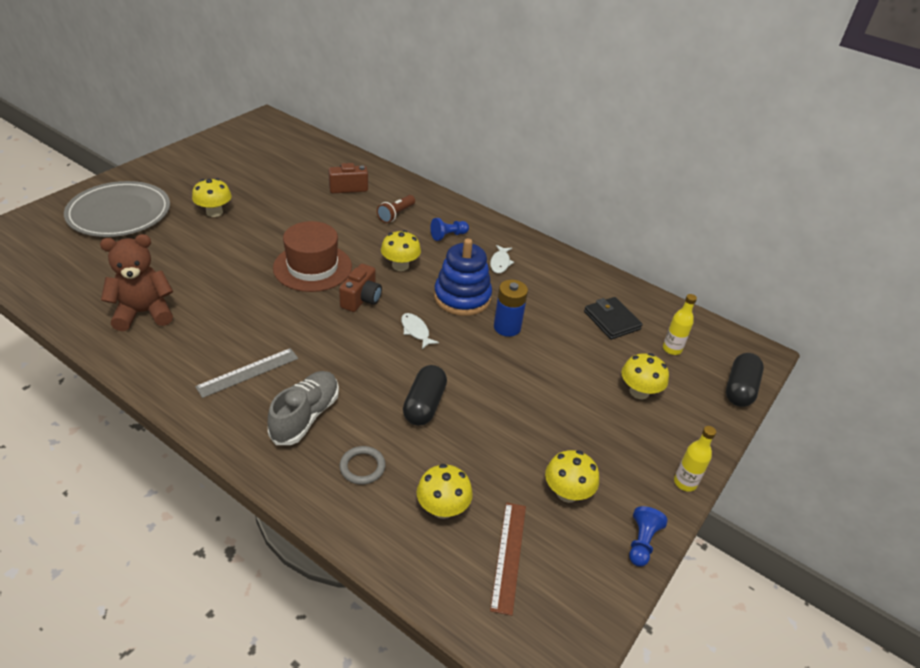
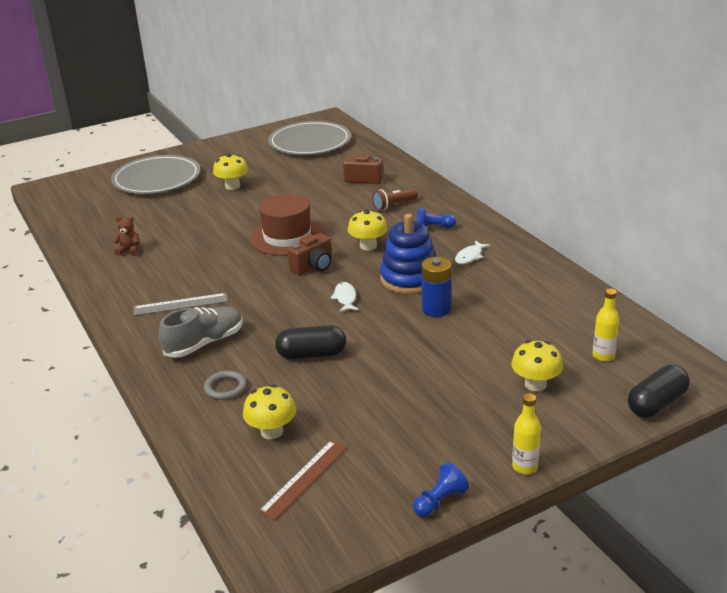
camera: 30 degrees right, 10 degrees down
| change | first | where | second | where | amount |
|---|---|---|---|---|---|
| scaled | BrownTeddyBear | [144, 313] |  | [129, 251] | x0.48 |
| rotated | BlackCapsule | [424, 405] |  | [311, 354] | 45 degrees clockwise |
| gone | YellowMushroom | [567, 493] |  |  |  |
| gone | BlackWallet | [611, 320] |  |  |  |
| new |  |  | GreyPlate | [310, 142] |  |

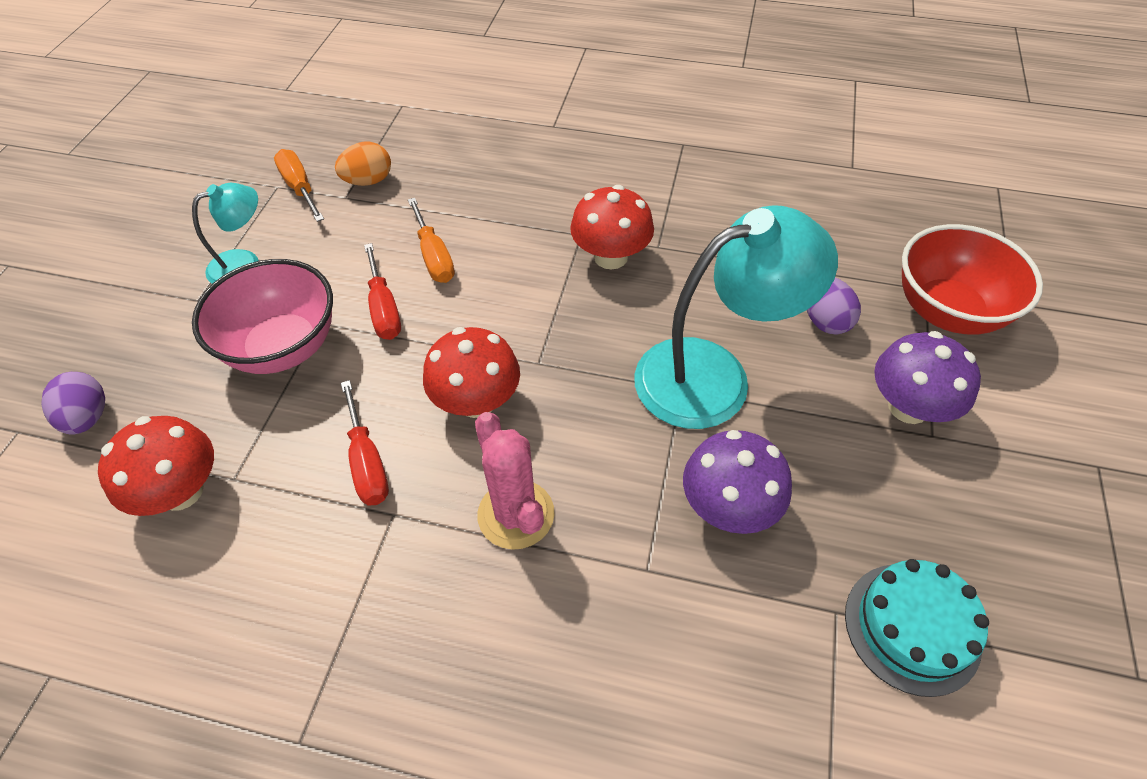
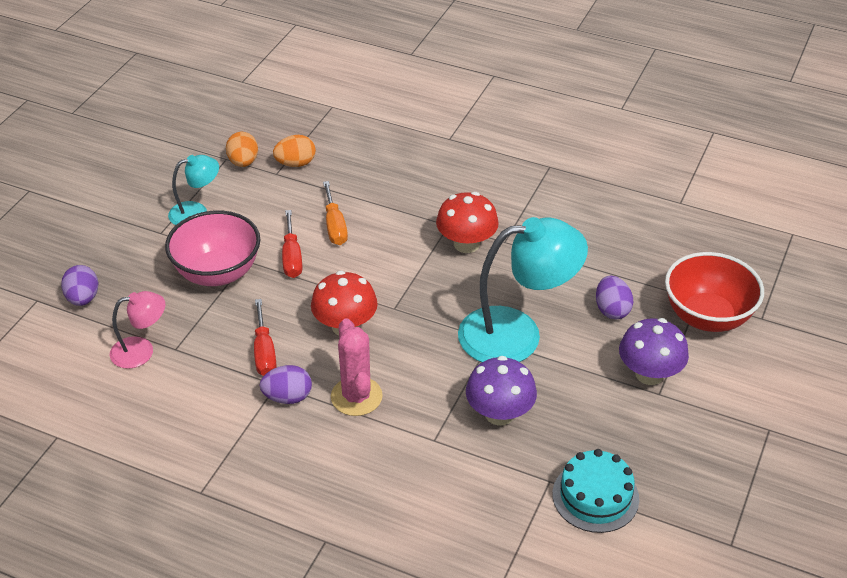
camera: 10 degrees right, 10 degrees down
| change | first | where | second | where | amount |
|---|---|---|---|---|---|
| swapped | RedMushroom | [181, 491] | PinkLamp | [141, 351] |  |
| swapped | OrangeScrewdriver | [300, 188] | OrangeEgg | [243, 162] |  |
| new |  |  | PurpleEgg | [287, 397] |  |

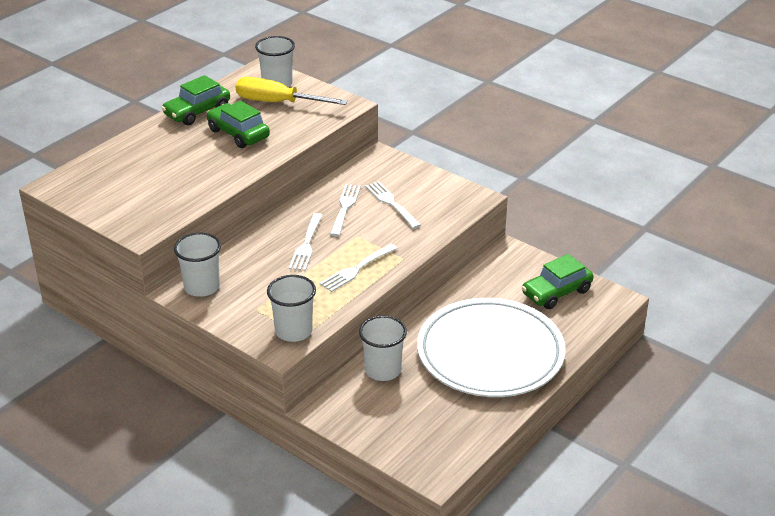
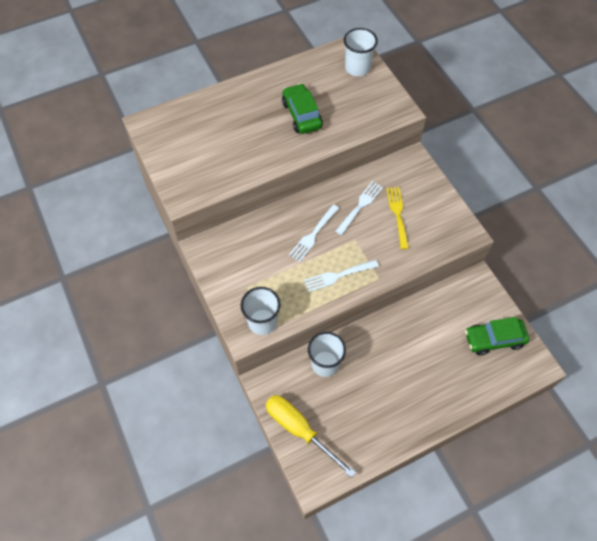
camera: 25 degrees right, 25 degrees up
| change | first | where | second | where | amount |
|---|---|---|---|---|---|
| gone | GreenCar | [197, 112] |  |  |  |
| gone | WhiteCup | [202, 287] |  |  |  |
| shifted | YellowScrewdriver | [277, 103] |  | [299, 429] |  |
| repainted | WhiteFork | [391, 203] | YellowFork | [398, 215] |  |
| gone | WhitePlate | [490, 353] |  |  |  |

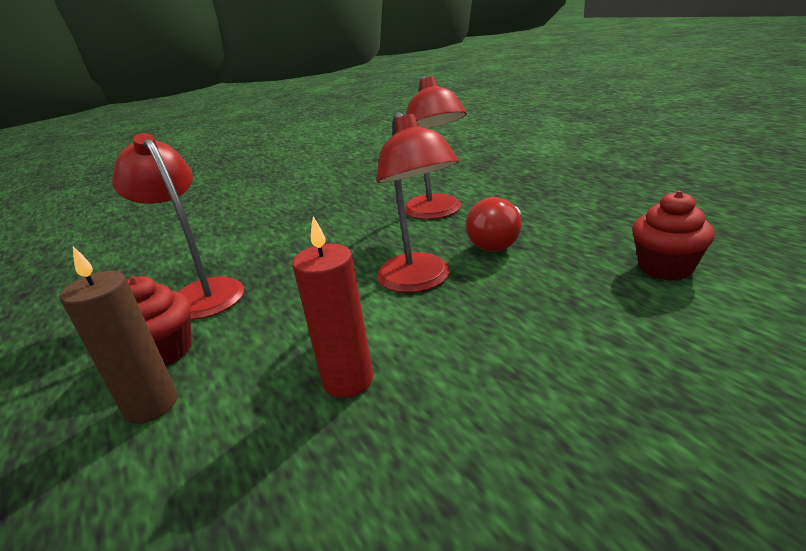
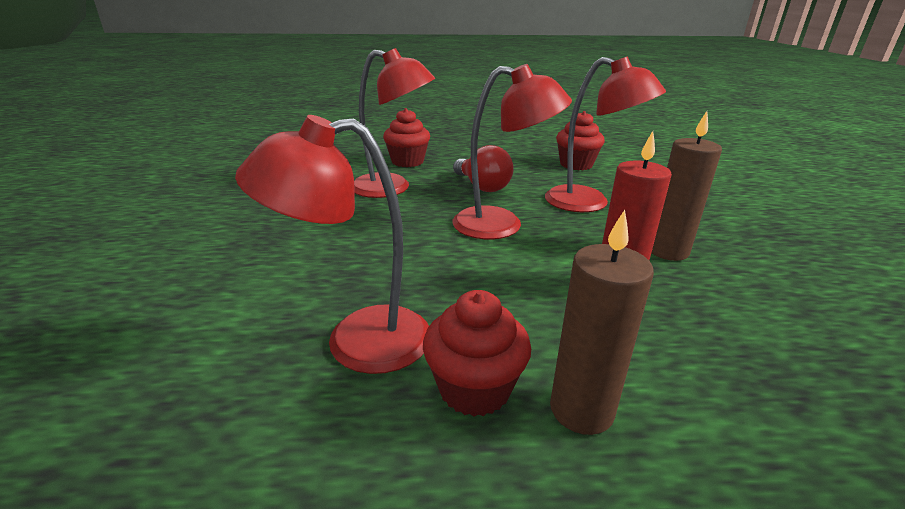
camera: 65 degrees left, 0 degrees up
| change | first | where | second | where | amount |
|---|---|---|---|---|---|
| new |  |  | RedCupcake | [407, 161] |  |
| new |  |  | RedLamp | [589, 203] |  |
| new |  |  | BrownCandle | [667, 251] |  |

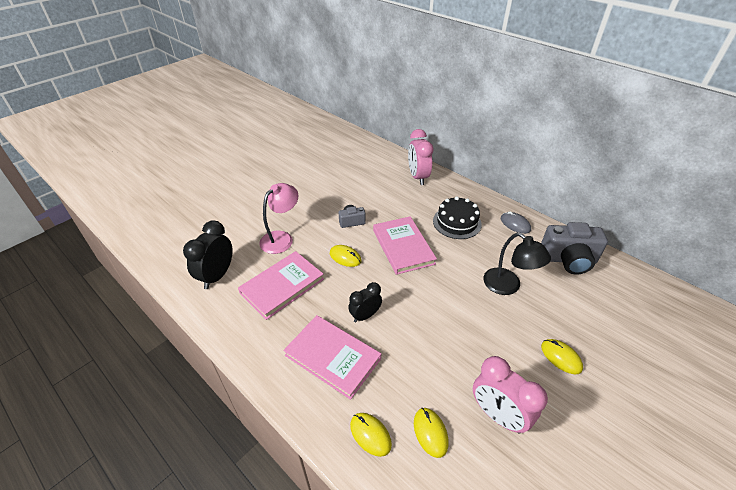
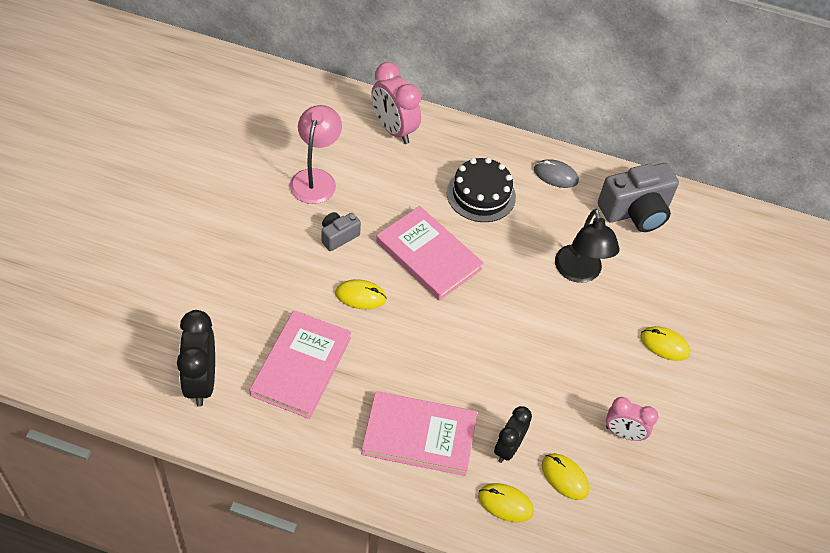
camera: 30 degrees left, 10 degrees up
| change | first | where | second | where | amount |
|---|---|---|---|---|---|
| shifted | PinkLamp | [281, 238] |  | [315, 178] |  |
| shifted | BlackClock | [365, 315] |  | [508, 448] |  |
| scaled | PinkClock | [498, 415] |  | [623, 433] | x0.64 |
| rotated | BlackLamp | [508, 286] |  | [579, 272] | 60 degrees clockwise |

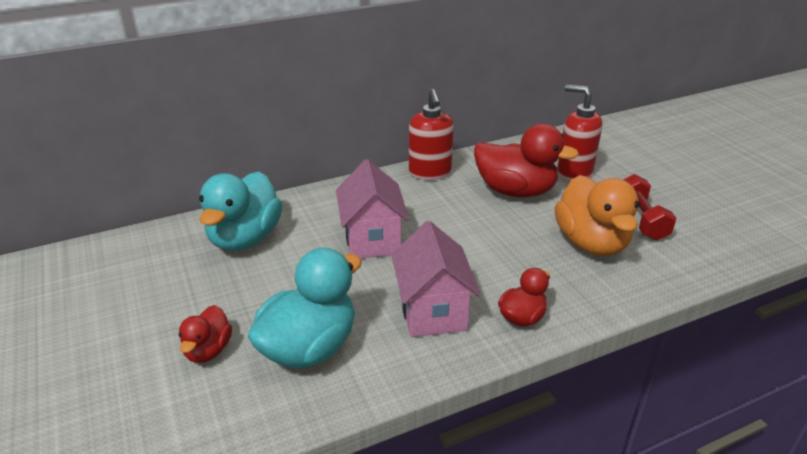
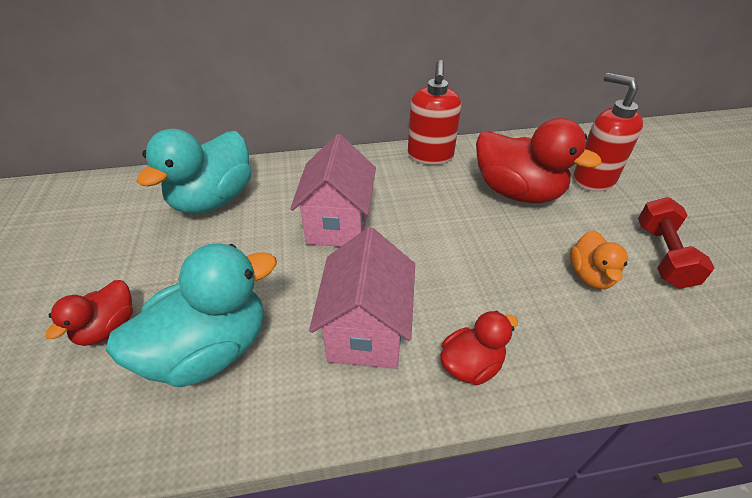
camera: 15 degrees right, 10 degrees up
| change | first | where | second | where | amount |
|---|---|---|---|---|---|
| scaled | OrangeDuck | [591, 243] |  | [590, 275] | x0.53 |

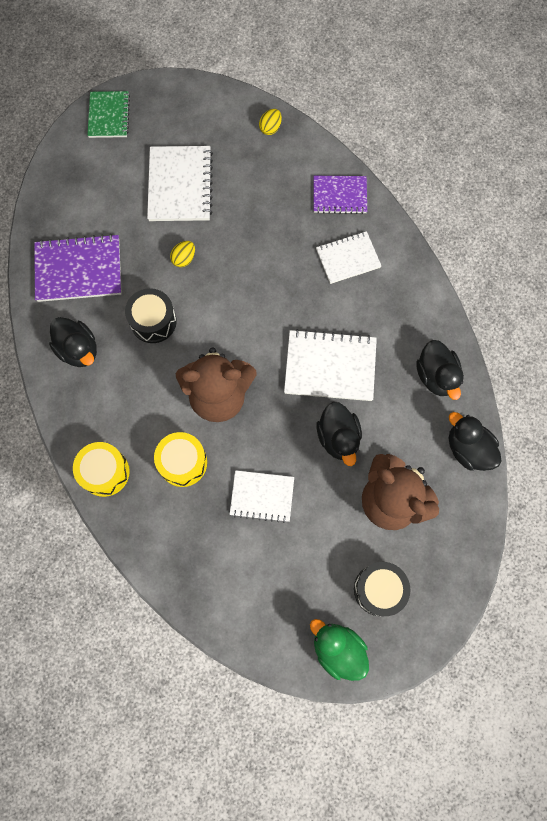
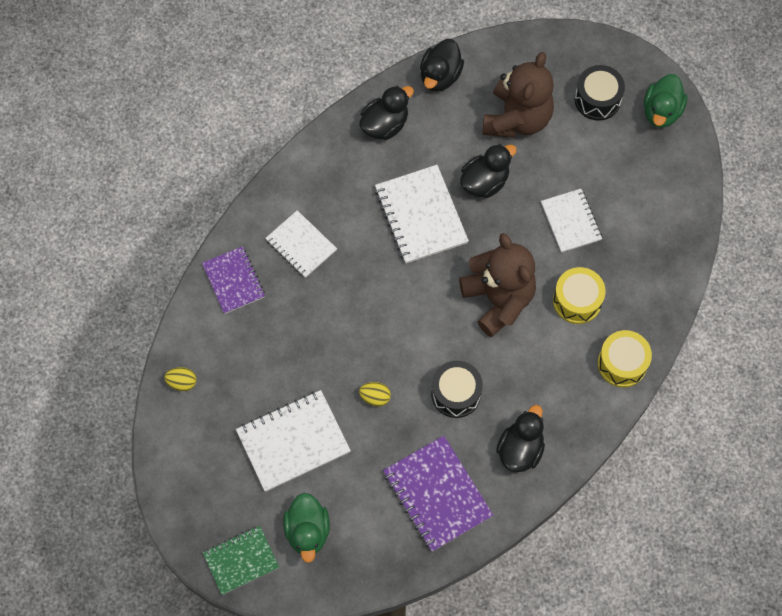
camera: 115 degrees left, 5 degrees down
| change | first | where | second | where | amount |
|---|---|---|---|---|---|
| new |  |  | GreenDuck | [307, 531] |  |

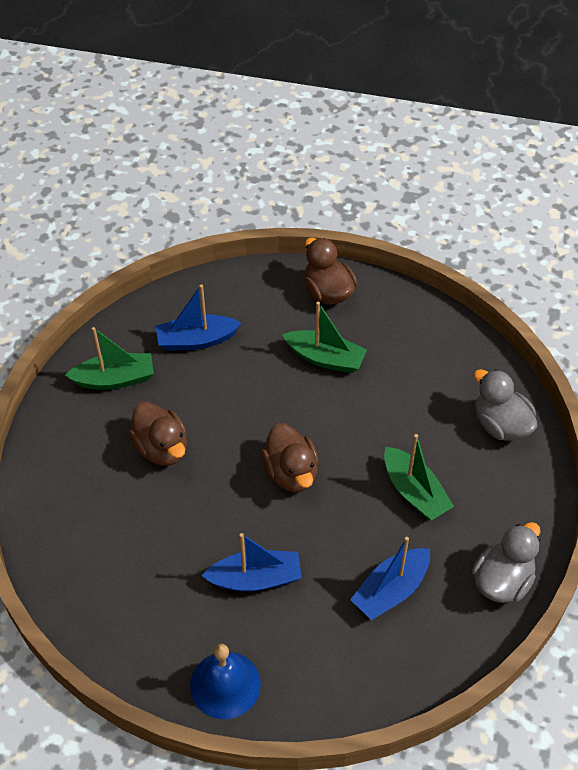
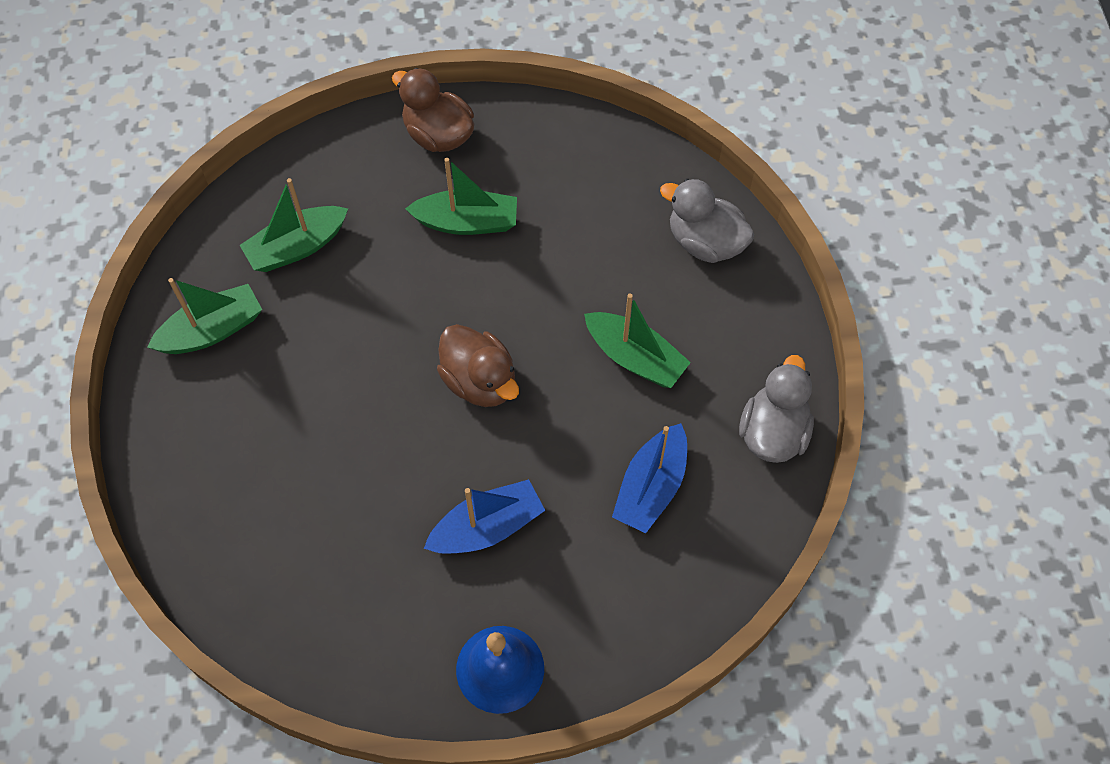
camera: 20 degrees left, 10 degrees up
| change | first | where | second | where | amount |
|---|---|---|---|---|---|
| gone | BrownDuck | [162, 448] |  |  |  |
| repainted | BlueBoat | [196, 340] | GreenBoat | [297, 247] |  |

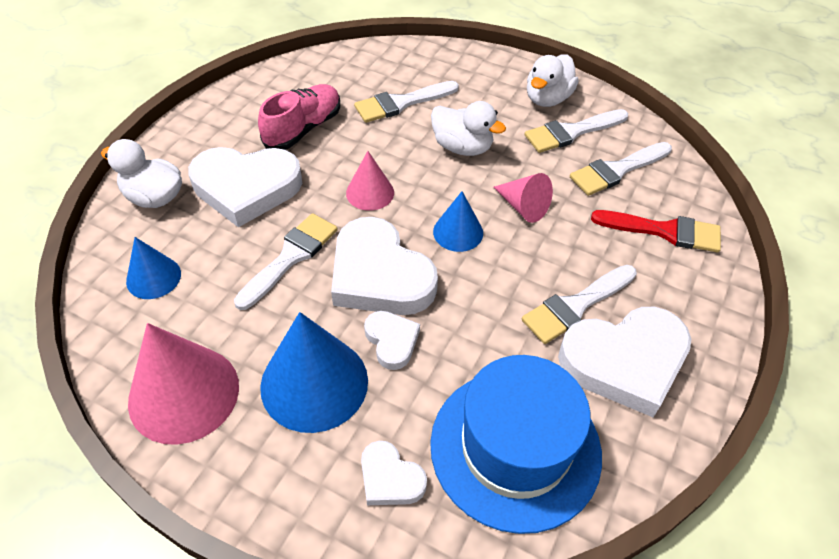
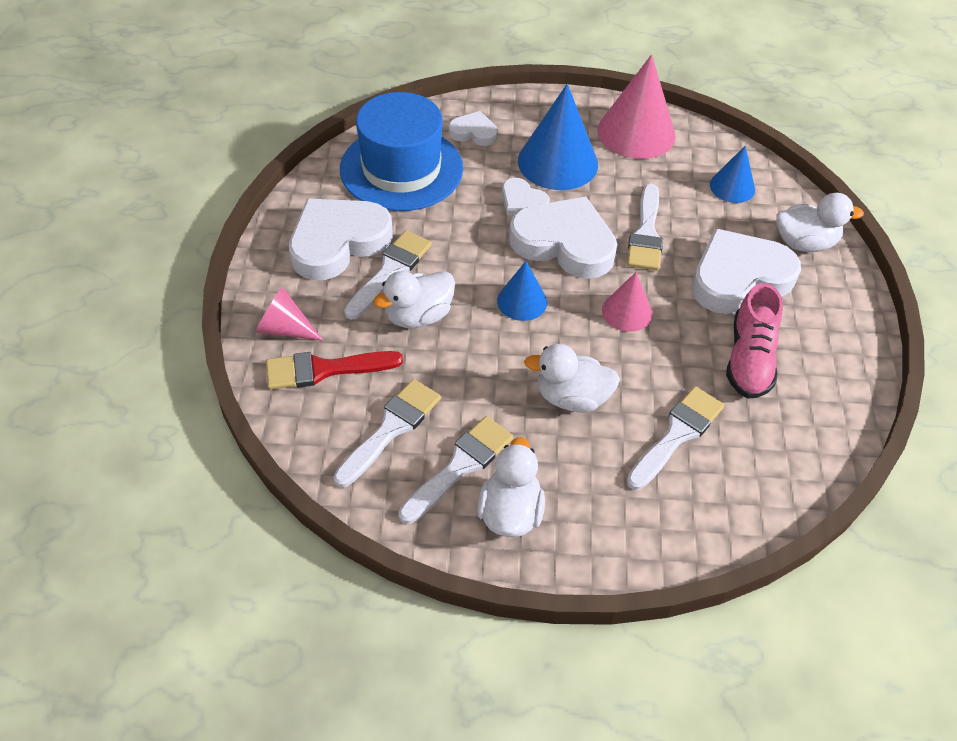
camera: 155 degrees right, 0 degrees up
| change | first | where | second | where | amount |
|---|---|---|---|---|---|
| shifted | PinkCone | [523, 207] |  | [285, 329] |  |
| new |  |  | WhiteDuck | [418, 316] |  |

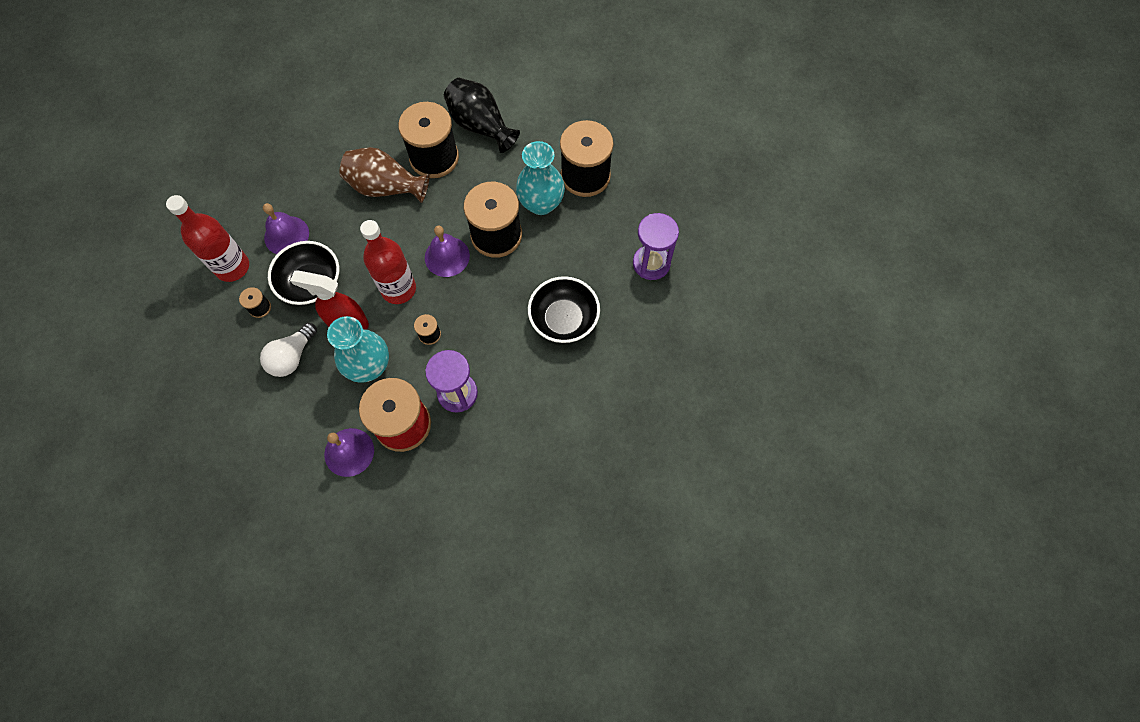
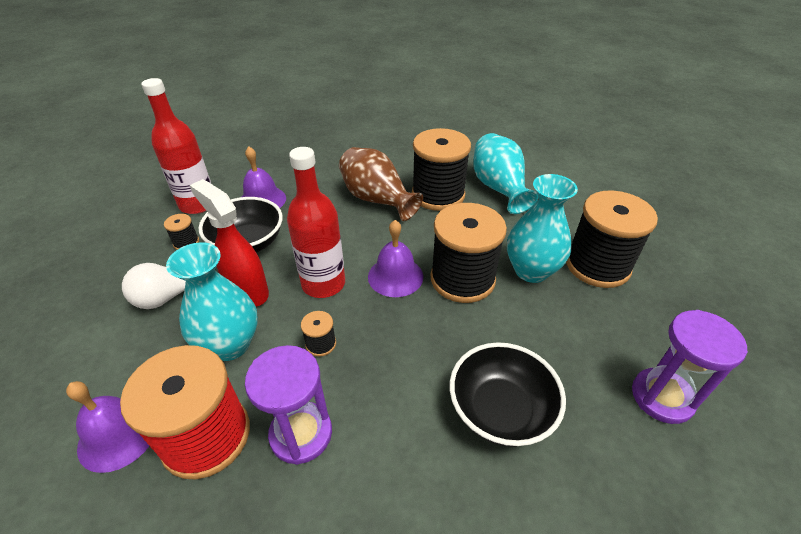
camera: 30 degrees right, 25 degrees down
| change | first | where | second | where | amount |
|---|---|---|---|---|---|
| repainted | BlackVase | [480, 126] | TurquoiseVase | [498, 188] |  |

